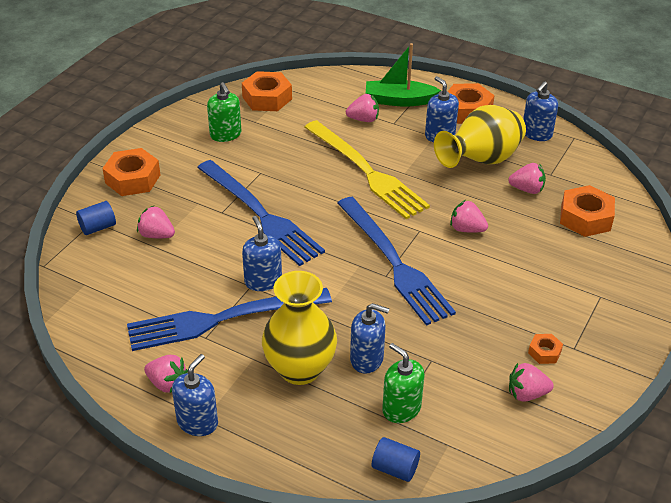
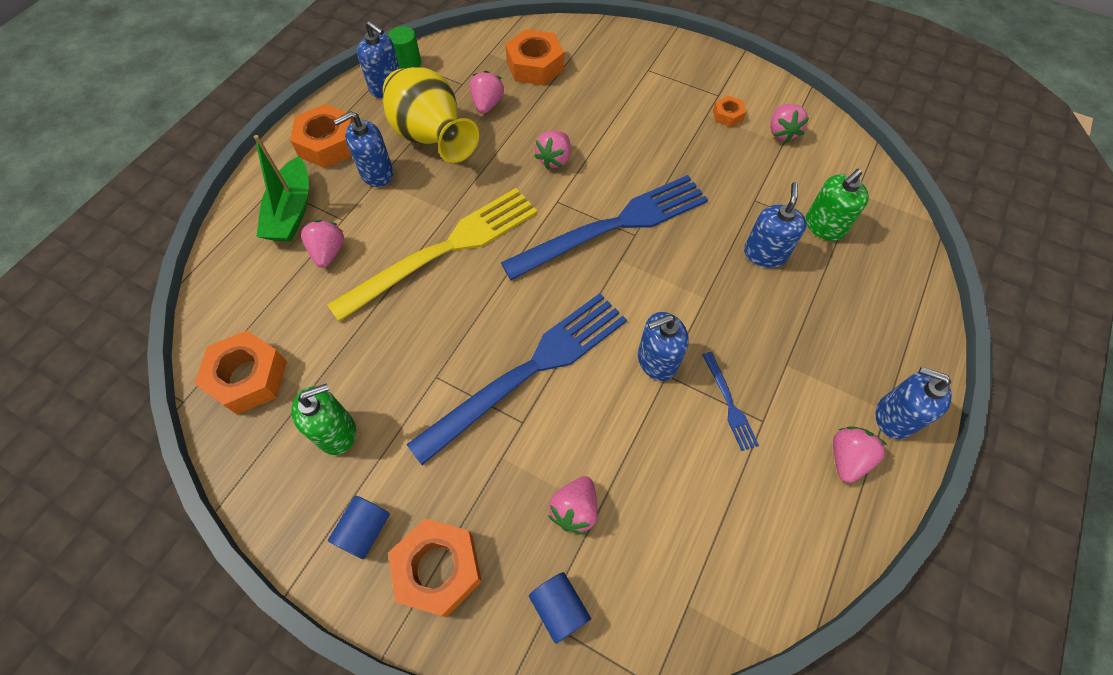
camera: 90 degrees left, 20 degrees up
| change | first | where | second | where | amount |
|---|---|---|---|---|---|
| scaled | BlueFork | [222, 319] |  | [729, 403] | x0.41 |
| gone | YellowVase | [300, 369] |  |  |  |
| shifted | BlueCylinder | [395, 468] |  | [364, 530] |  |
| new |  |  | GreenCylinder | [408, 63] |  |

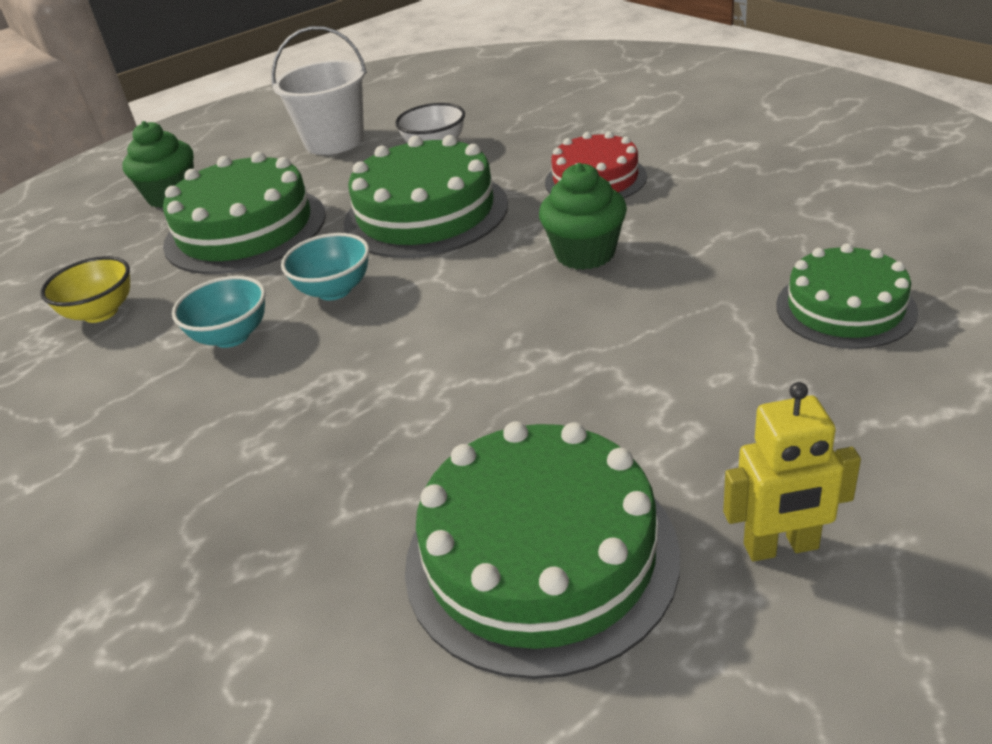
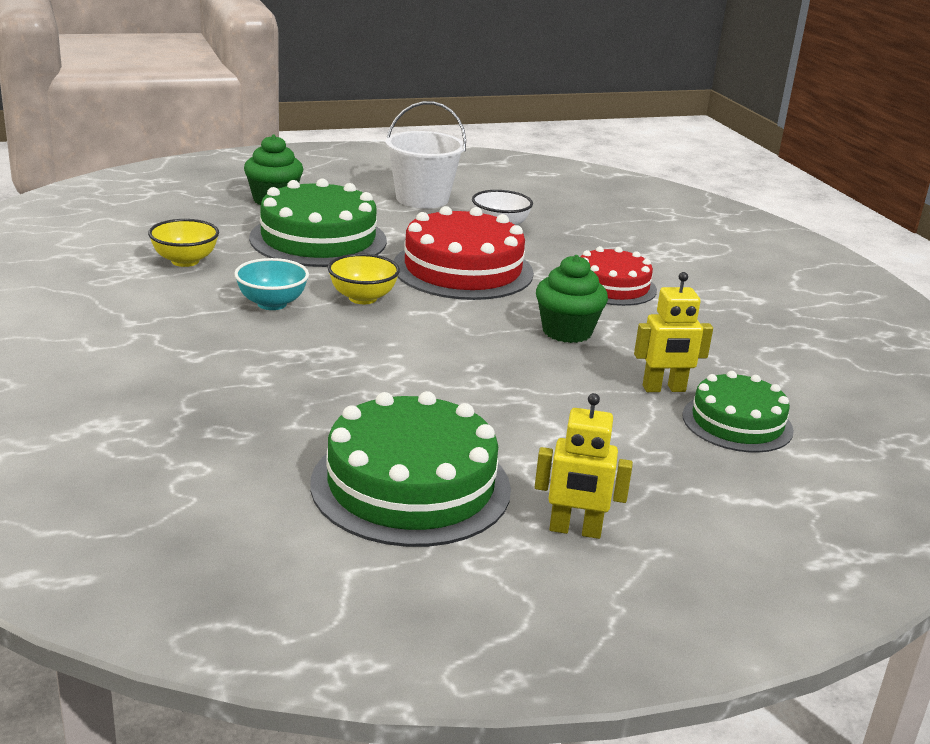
camera: 10 degrees right, 10 degrees down
| change | first | where | second | where | amount |
|---|---|---|---|---|---|
| repainted | TurquoiseBowl | [334, 290] | YellowBowl | [362, 298] |  |
| repainted | GreenCake | [426, 213] | RedCake | [462, 269] |  |
| new |  |  | YellowRobot | [664, 389] |  |

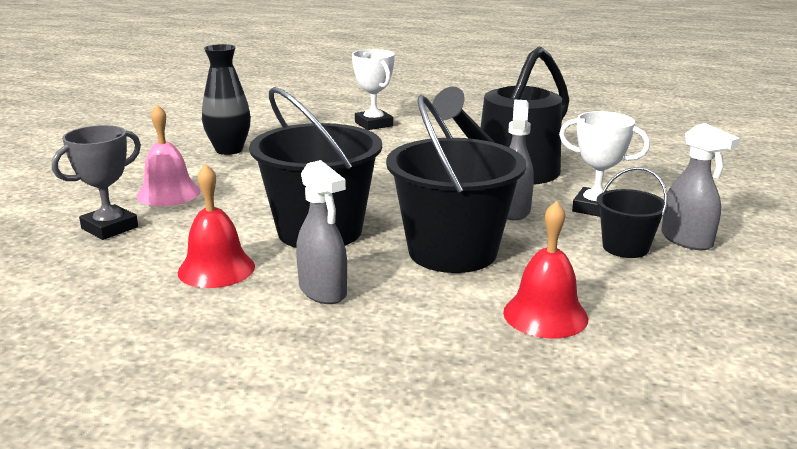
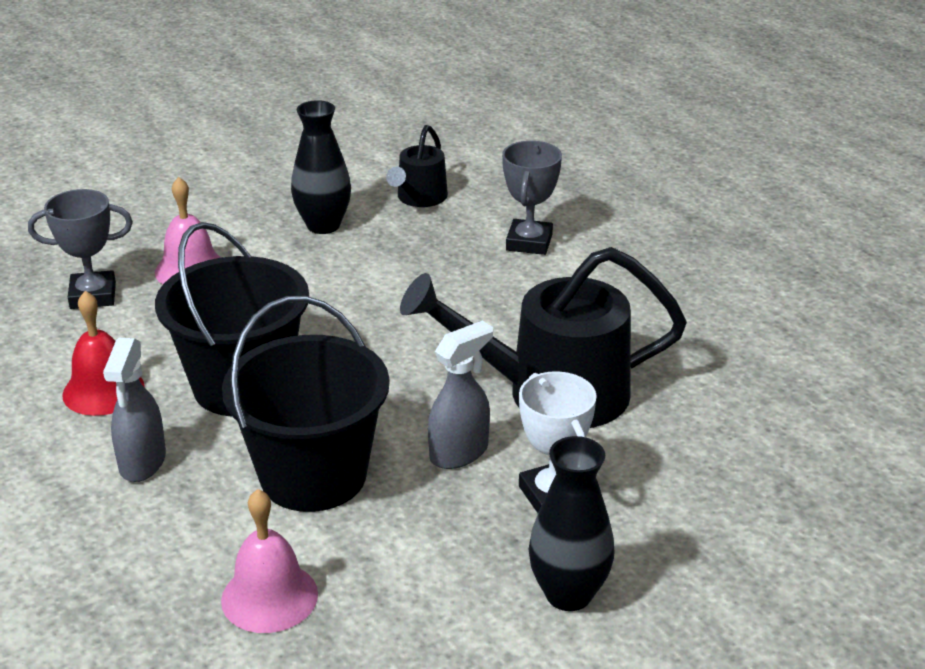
camera: 40 degrees right, 10 degrees up
| change | first | where | second | where | amount |
|---|---|---|---|---|---|
| repainted | WhiteTrophy | [373, 124] | GreyTrophy | [529, 242] |  |
| repainted | RedBell | [545, 315] | PinkBell | [269, 597] |  |
| gone | BlackBucket | [625, 247] |  |  |  |
| swapped | GreySprayBottle | [687, 240] | BlackVase | [568, 594] |  |
| new |  |  | BlackWateringCan | [419, 198] |  |

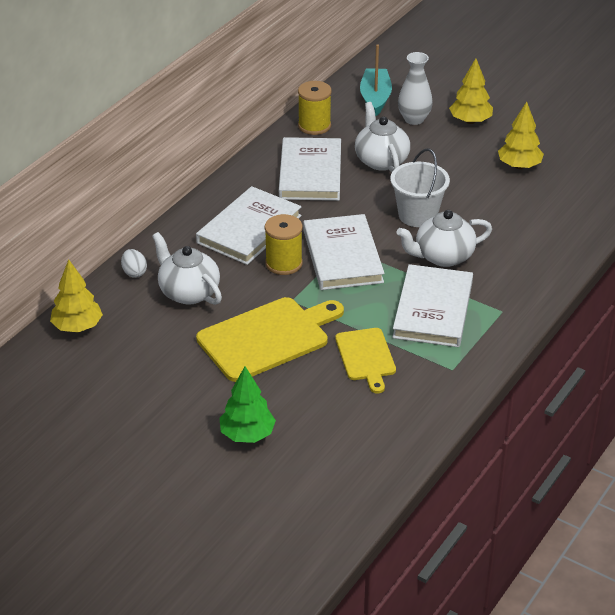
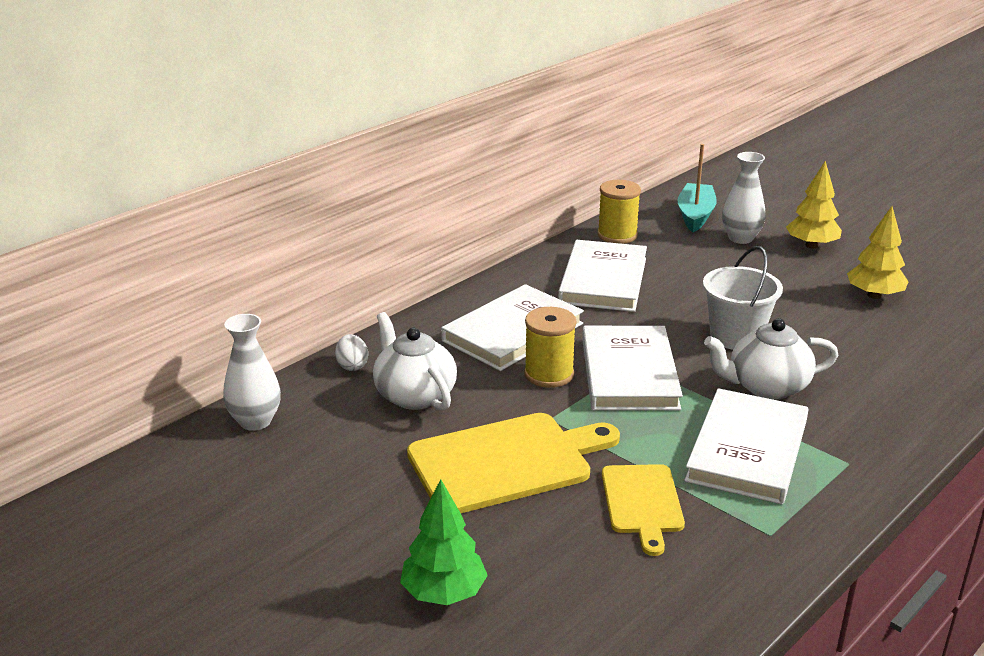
camera: 10 degrees right, 10 degrees down
| change | first | where | second | where | amount |
|---|---|---|---|---|---|
| swapped | YellowTree | [77, 327] | WhiteVase | [255, 421] |  |
| gone | WhiteTeapot | [381, 160] |  |  |  |

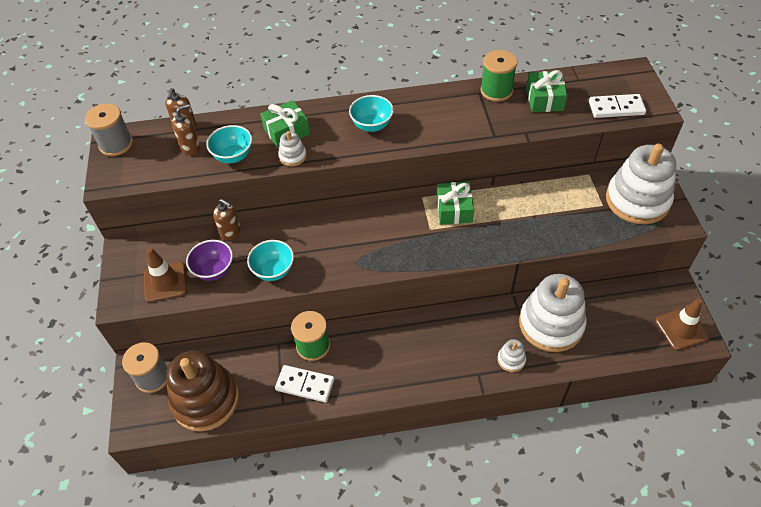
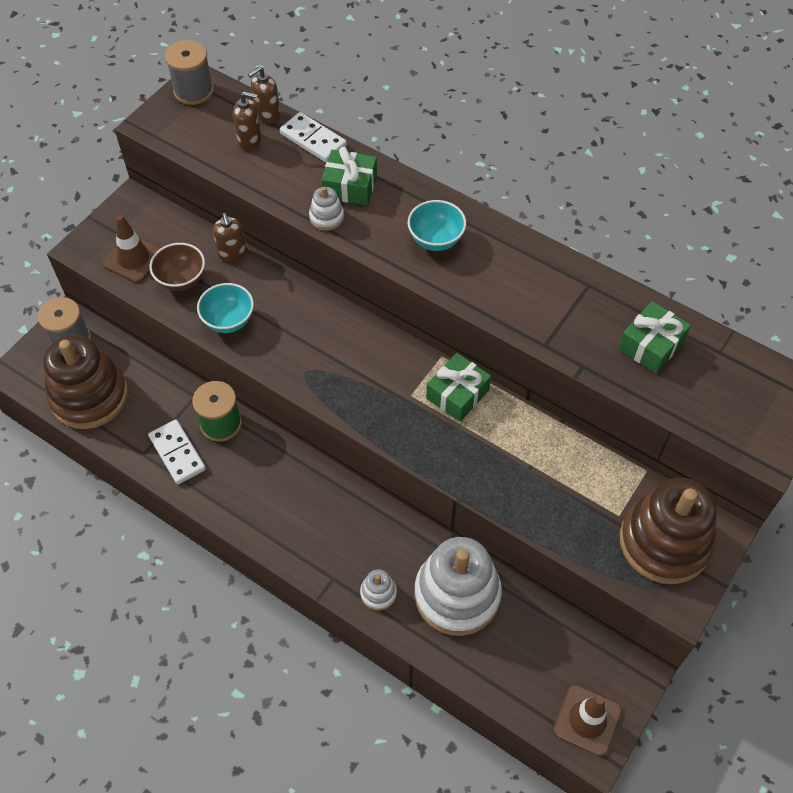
camera: 40 degrees right, 5 degrees up
| change | first | where | second | where | amount |
|---|---|---|---|---|---|
| repainted | PurpleBowl | [214, 270] | BrownBowl | [181, 280] |  |
| gone | TurquoiseBowl | [233, 156] |  |  |  |
| gone | GreenSpool | [496, 91] |  |  |  |
| shifted | WhiteDomino | [616, 108] |  | [313, 140] |  |
| repainted | WhiteStackingToy | [637, 200] | BrownStackingToy | [664, 542] |  |

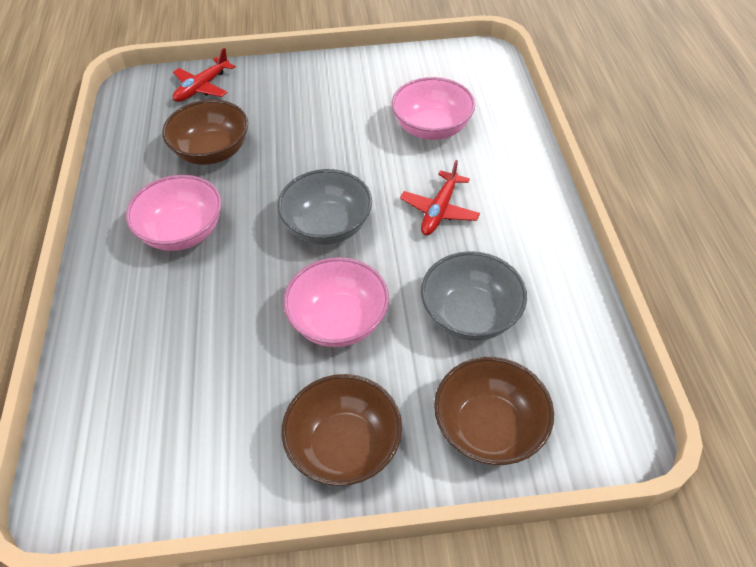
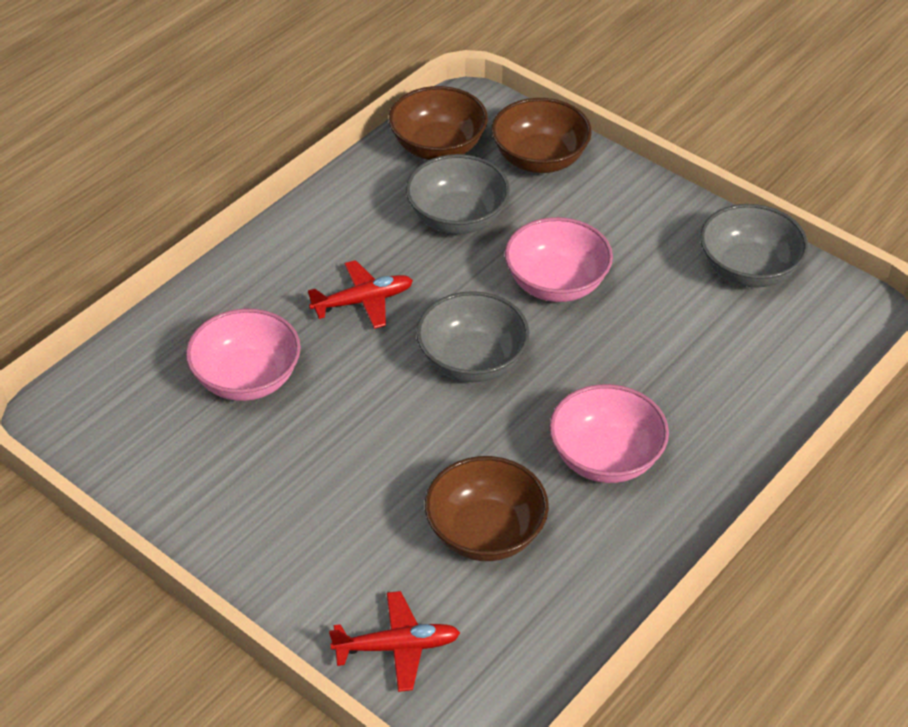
camera: 135 degrees left, 5 degrees down
| change | first | where | second | where | amount |
|---|---|---|---|---|---|
| shifted | BrownBowl | [344, 446] |  | [438, 147] |  |
| new |  |  | GreyBowl | [748, 269] |  |

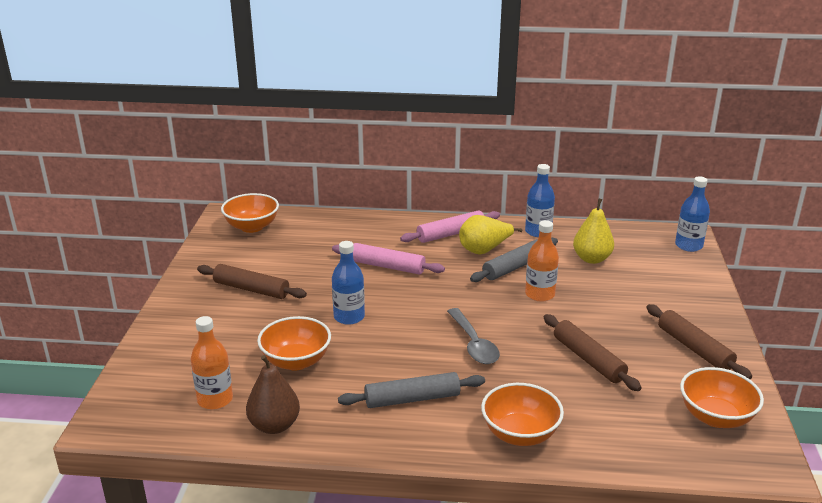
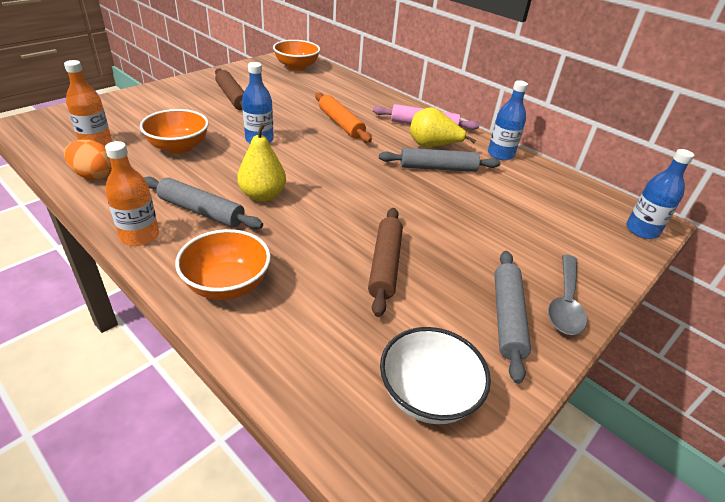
camera: 35 degrees right, 10 degrees up
| change | first | where | second | where | amount |
|---|---|---|---|---|---|
| swapped | BrownPear | [274, 425] | OrangeEgg | [94, 175] |  |
| repainted | PinkRollingPin | [387, 266] | OrangeRollingPin | [341, 124] |  |
| shifted | GreySpoon | [474, 344] |  | [565, 303] |  |
| shifted | OrangeBottle | [540, 294] |  | [140, 236] |  |
| shifted | YellowPear | [591, 259] |  | [263, 195] |  |
| repainted | BrownRollingPin | [694, 348] | GreyRollingPin | [507, 318] |  |
| repainted | OrangeBowl | [715, 417] | WhiteBowl | [427, 395] |  |

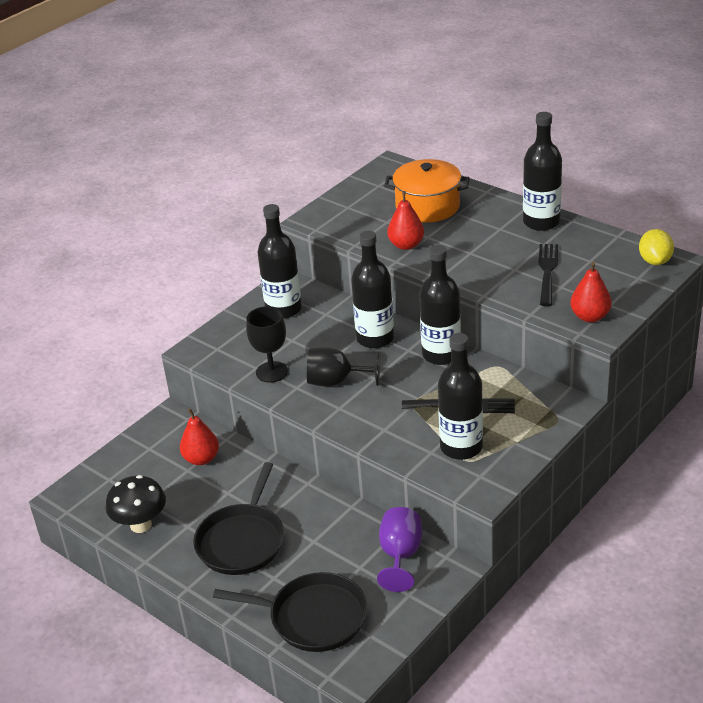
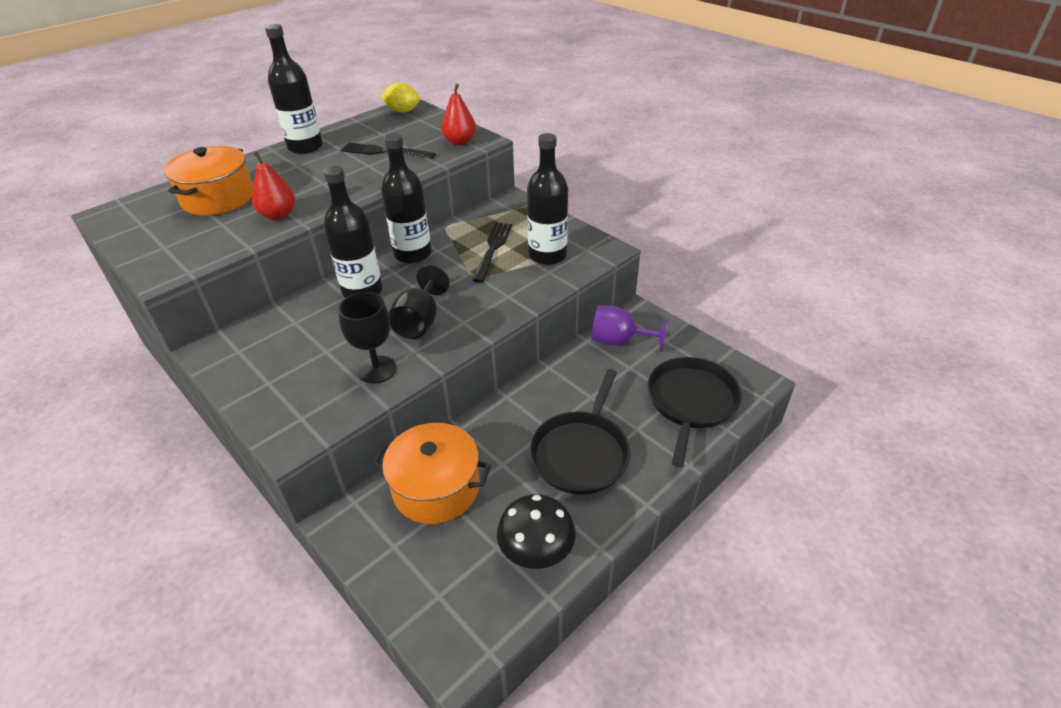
camera: 85 degrees left, 5 degrees up
| change | first | where | second | where | amount |
|---|---|---|---|---|---|
| swapped | RedPear | [201, 459] | OrangePot | [436, 488] |  |
| rotated | BlackPan | [242, 541] |  | [581, 453] | 90 degrees clockwise |
| gone | BlackBottle | [283, 309] |  |  |  |

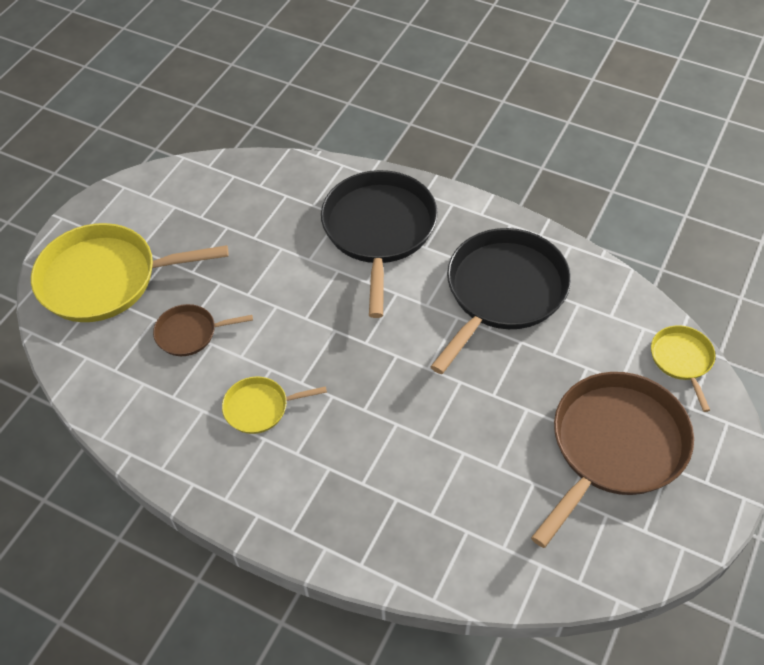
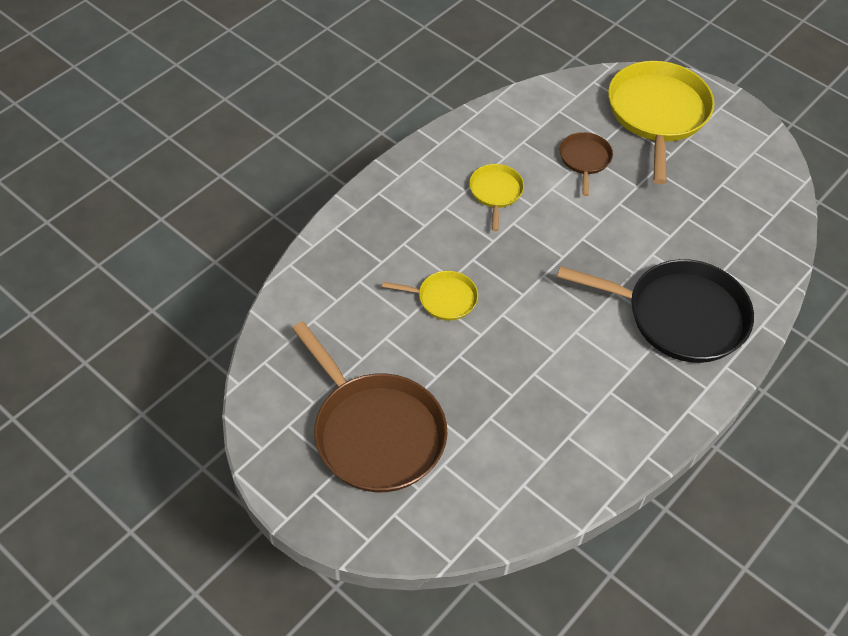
camera: 100 degrees right, 0 degrees up
| change | first | where | second | where | amount |
|---|---|---|---|---|---|
| gone | BlackPan | [503, 291] |  |  |  |
| shifted | YellowPan | [682, 360] |  | [444, 298] |  |

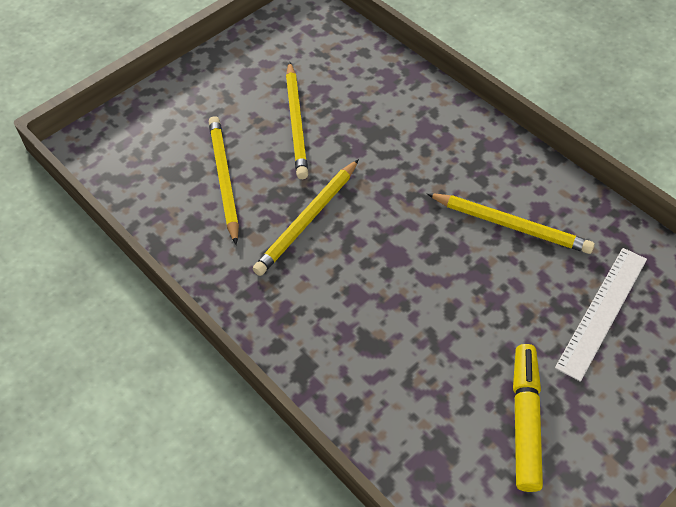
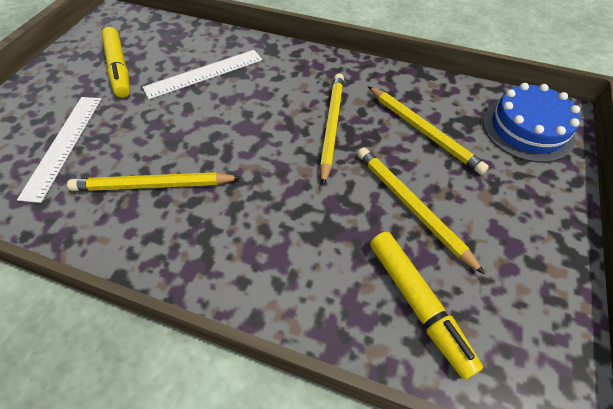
camera: 150 degrees right, 0 degrees up
| change | first | where | second | where | amount |
|---|---|---|---|---|---|
| new |  |  | WhiteRuler | [204, 74] |  |
| new |  |  | YellowMarker | [418, 303] |  |
| new |  |  | BlueCake | [527, 129] |  |

